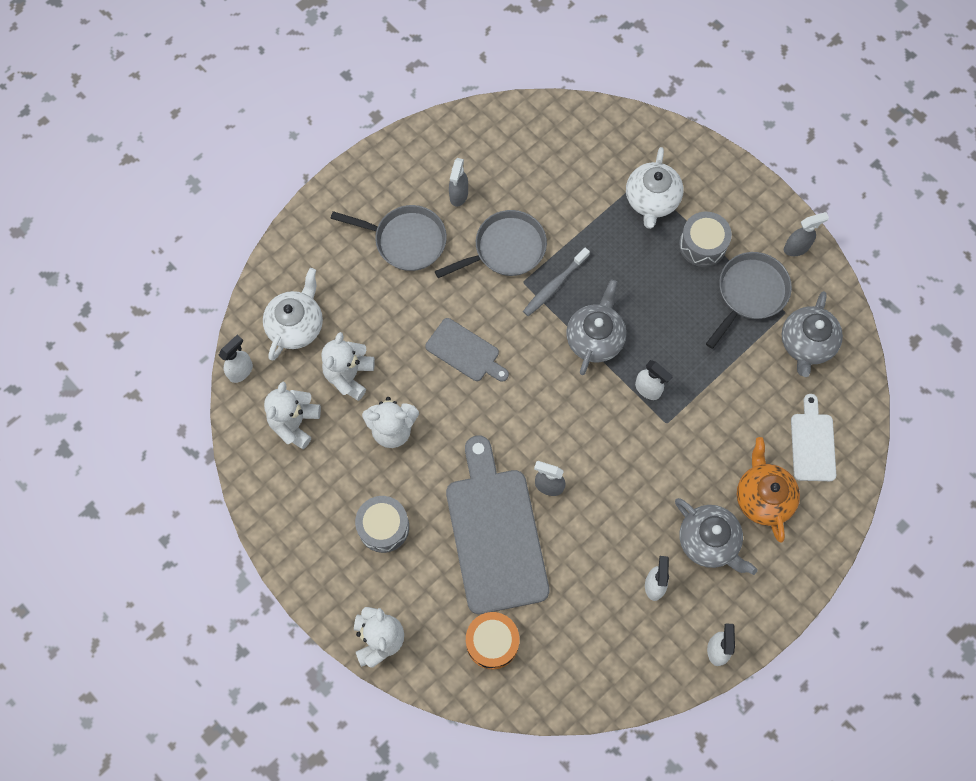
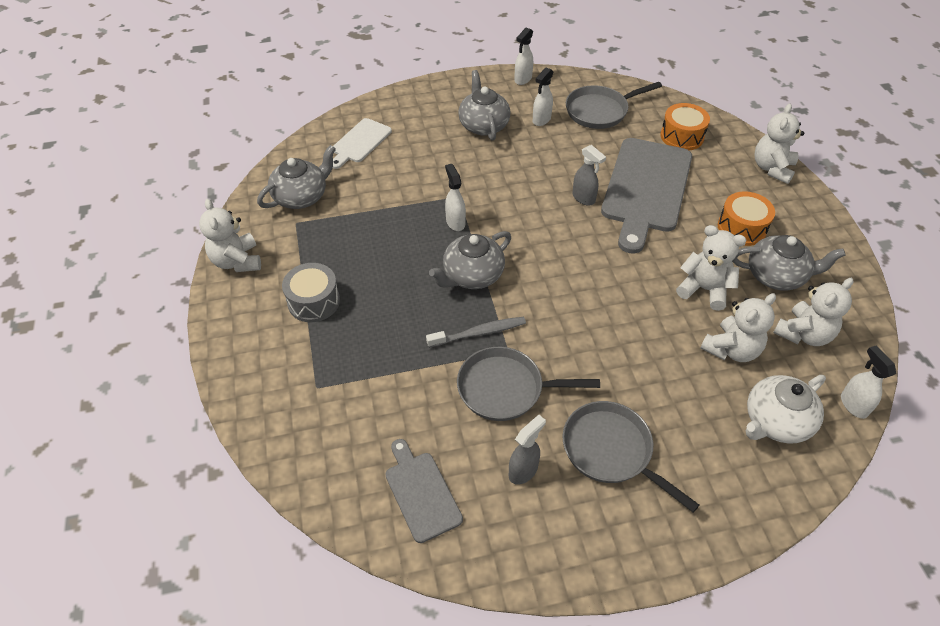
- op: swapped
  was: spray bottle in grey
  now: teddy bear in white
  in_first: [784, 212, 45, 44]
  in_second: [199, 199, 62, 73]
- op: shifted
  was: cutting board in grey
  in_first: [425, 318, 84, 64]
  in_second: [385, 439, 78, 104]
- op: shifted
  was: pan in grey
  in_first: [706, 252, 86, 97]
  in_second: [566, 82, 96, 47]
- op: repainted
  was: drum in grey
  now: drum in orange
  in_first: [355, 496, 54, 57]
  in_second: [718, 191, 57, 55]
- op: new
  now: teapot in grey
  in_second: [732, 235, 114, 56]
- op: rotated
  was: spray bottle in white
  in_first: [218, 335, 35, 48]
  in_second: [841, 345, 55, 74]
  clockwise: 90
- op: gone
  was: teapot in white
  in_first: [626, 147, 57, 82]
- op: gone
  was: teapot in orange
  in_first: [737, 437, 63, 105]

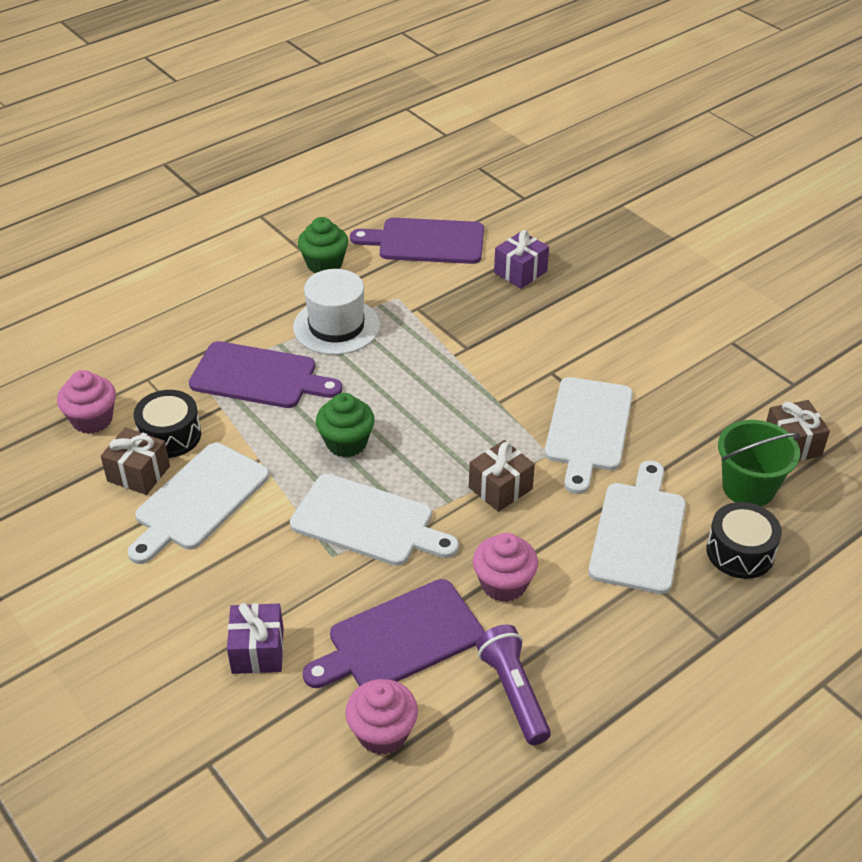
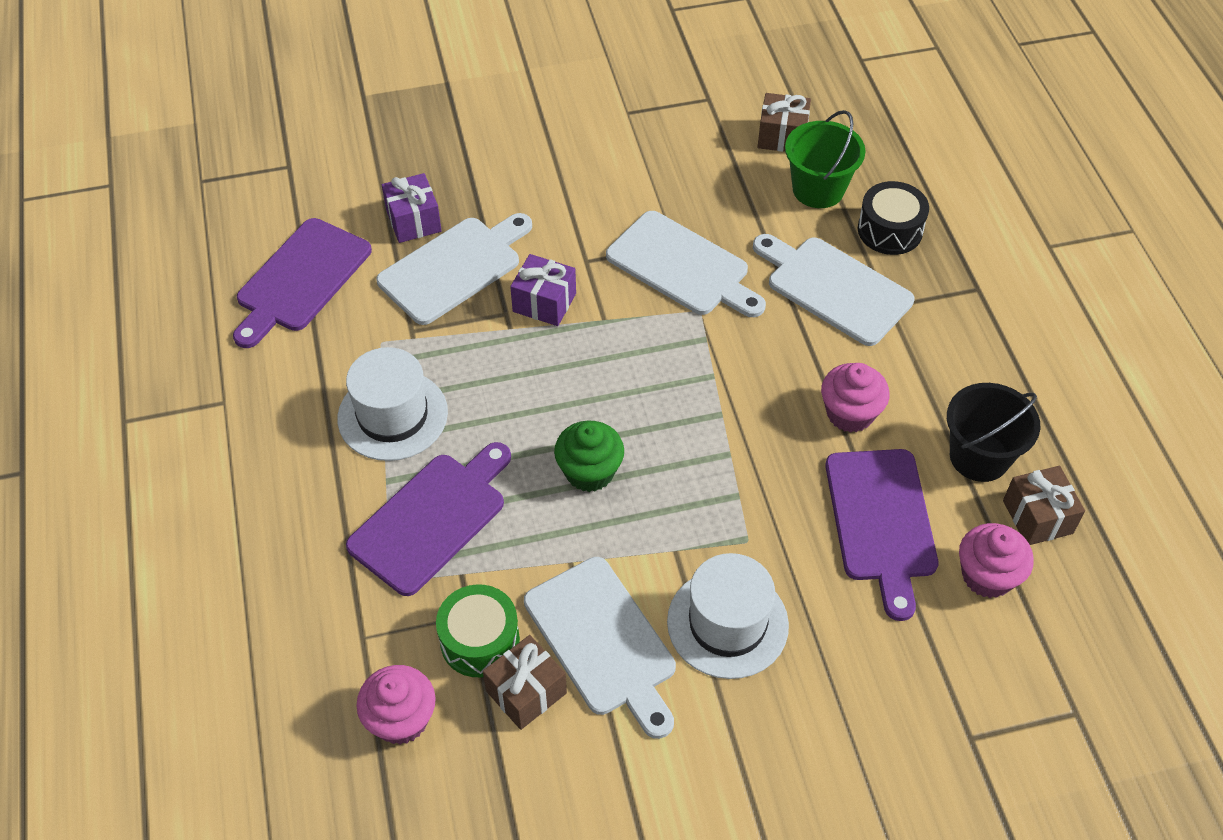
- op: shifted
  was: cutting board in white
  in_first: [290, 474, 169, 92]
  in_second: [376, 213, 156, 112]
- op: repainted
  was: drum in black
  now: drum in green
  in_first: [134, 390, 67, 68]
  in_second: [436, 584, 84, 93]
- op: shifted
  was: gift in purple
  in_first: [227, 603, 57, 71]
  in_second: [510, 254, 66, 72]
- op: new
  now: hat in white
  in_second: [667, 553, 122, 126]
- op: swapped
  was: flashlight in purple
  now: bucket in black
  in_first: [476, 624, 75, 121]
  in_second: [947, 383, 93, 99]
- op: shifted
  was: gift in brown
  in_first: [469, 440, 66, 72]
  in_second: [1003, 466, 82, 79]
- op: gone
  was: cupcake in green
  in_first: [298, 217, 50, 56]

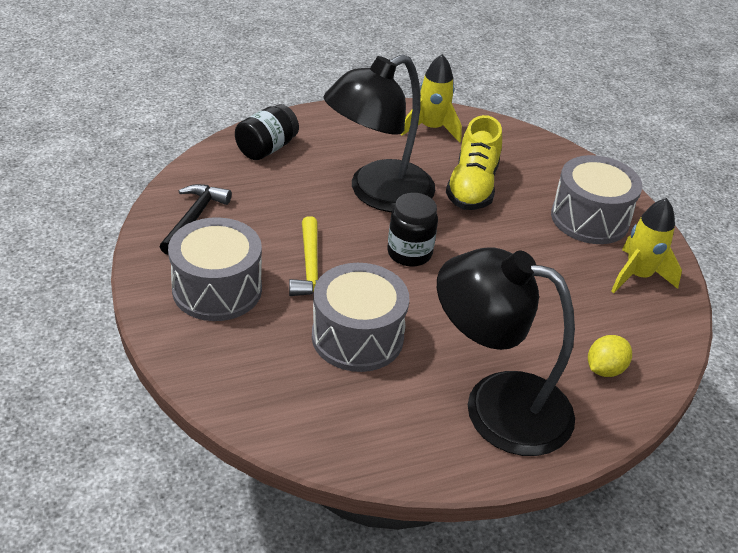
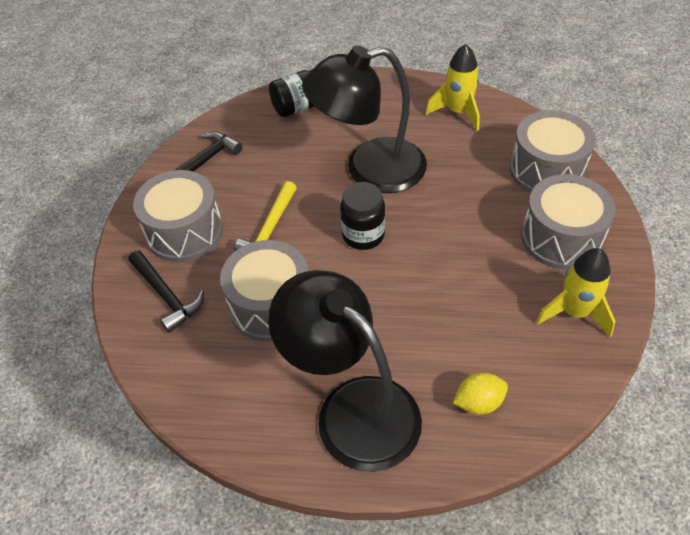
- op: new
  now: hammer in black
  in_second: [128, 251, 76, 82]
- op: new
  now: drum in grey
  in_second: [510, 110, 86, 83]
- op: gone
  was: shoe in yellow
  in_first: [446, 115, 56, 95]

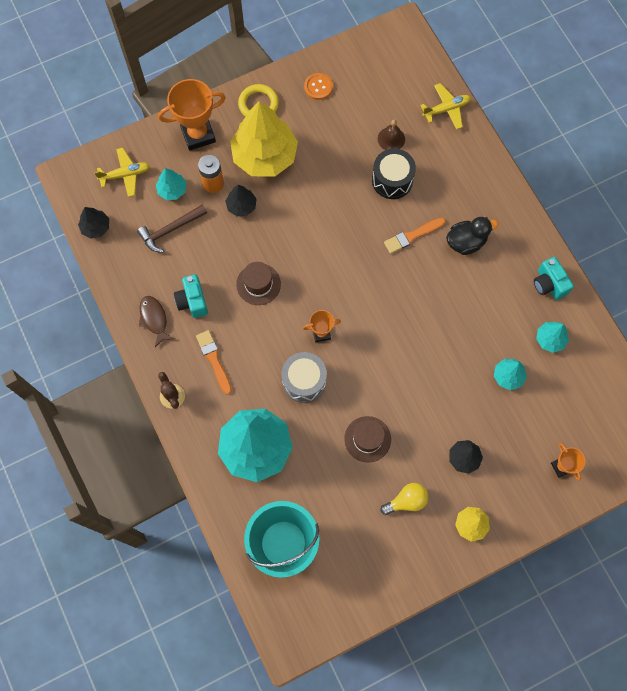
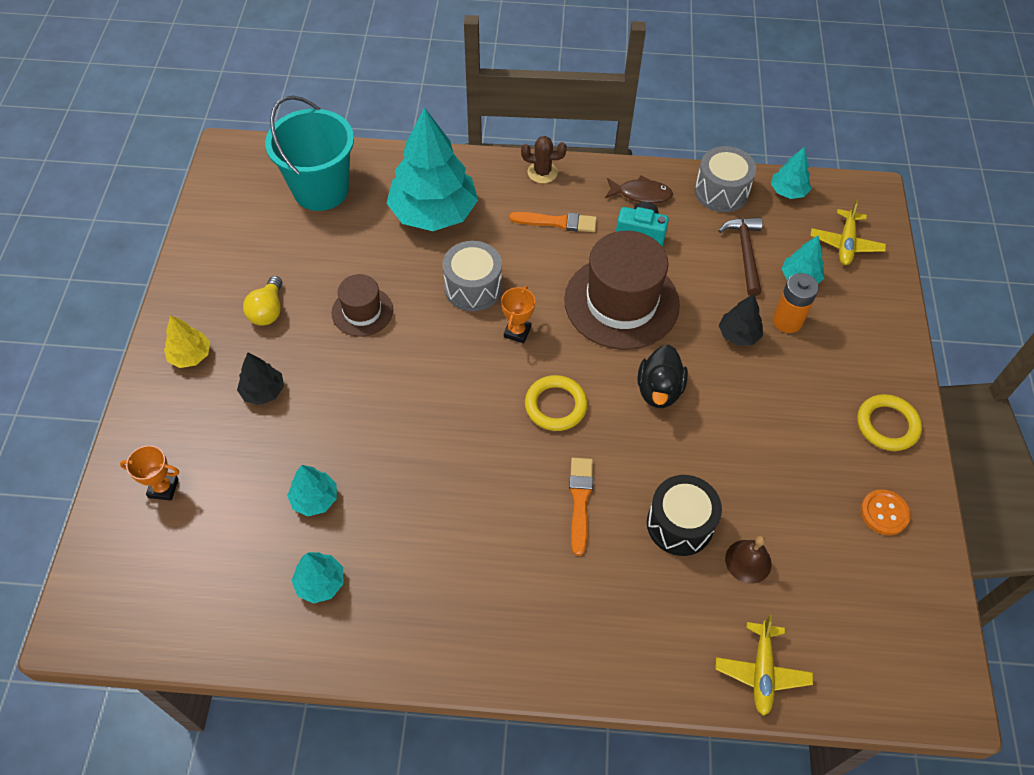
- op: new
  now: ring in yellow
  in_second: [525, 375, 63, 56]
- op: scaled
  was: hat in brown
  in_first: [236, 262, 45, 43]
  in_second: [564, 231, 116, 119]
  ratio: 1.9
- op: shifted
  was: duck in black
  in_first: [446, 217, 52, 38]
  in_second: [637, 345, 51, 63]
- op: new
  now: drum in grey
  in_second: [695, 146, 61, 66]
- op: repainted
  was: tree in black
  now: tree in turquoise
  in_first: [78, 207, 31, 31]
  in_second: [771, 147, 40, 52]
- op: gone
  was: trophy in orange
  in_first: [158, 79, 68, 72]
- op: gone
  was: tree in yellow
  in_first: [230, 101, 68, 75]
- op: gone
  was: camera in turquoise
  in_first: [534, 257, 40, 43]

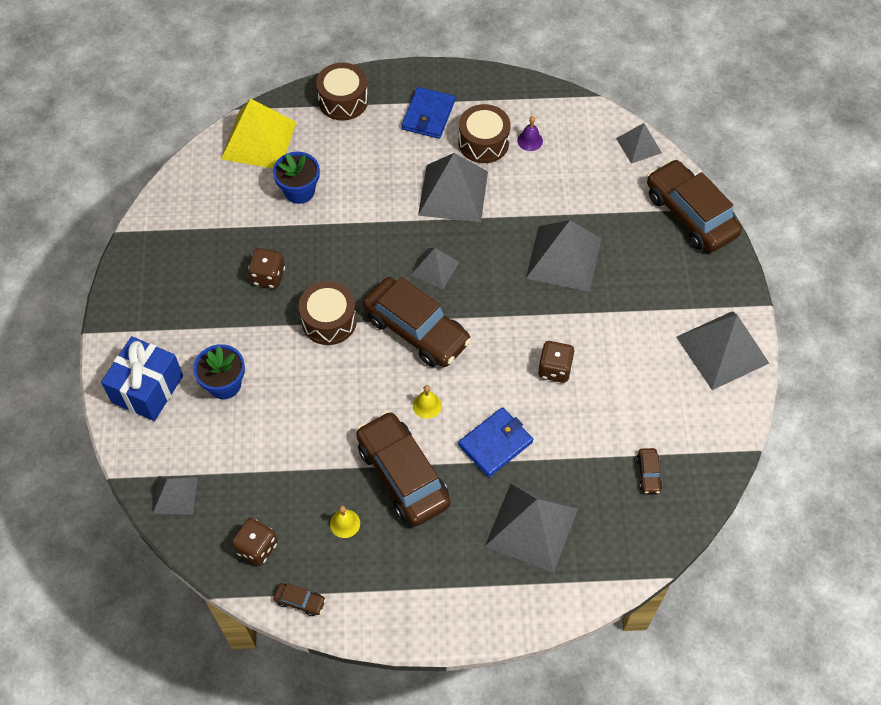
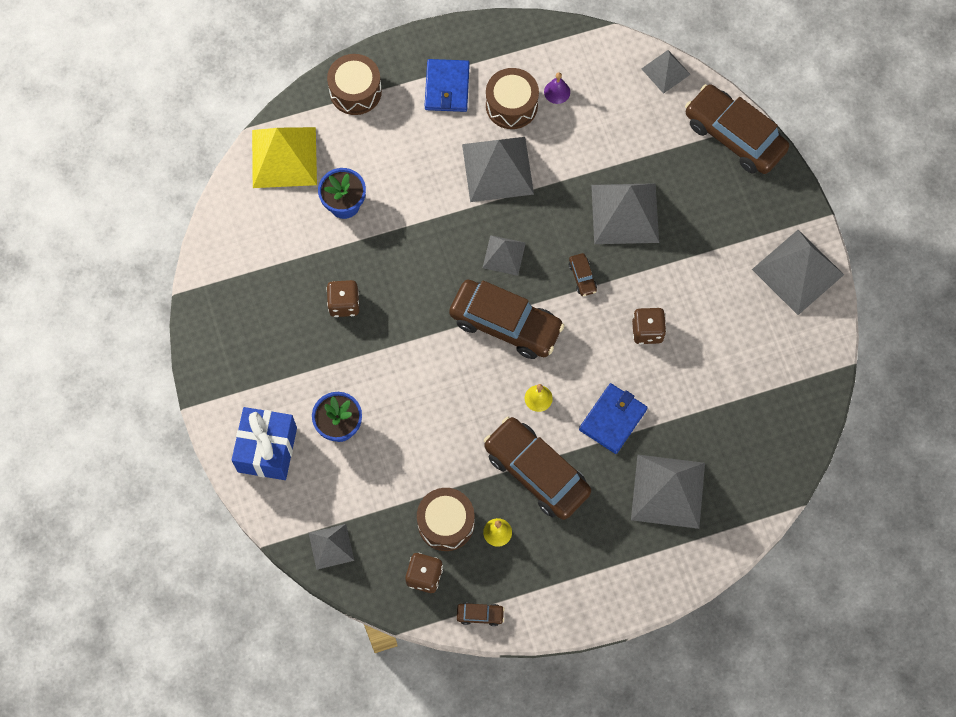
- op: shifted
  was: drum in brown
  in_first: [299, 281, 58, 64]
  in_second: [417, 488, 58, 63]
- op: shifted
  was: car in brown
  in_first: [637, 448, 25, 46]
  in_second: [569, 253, 28, 43]

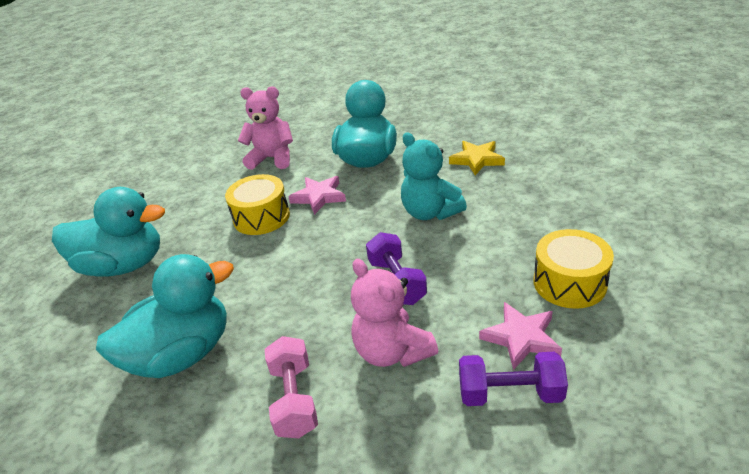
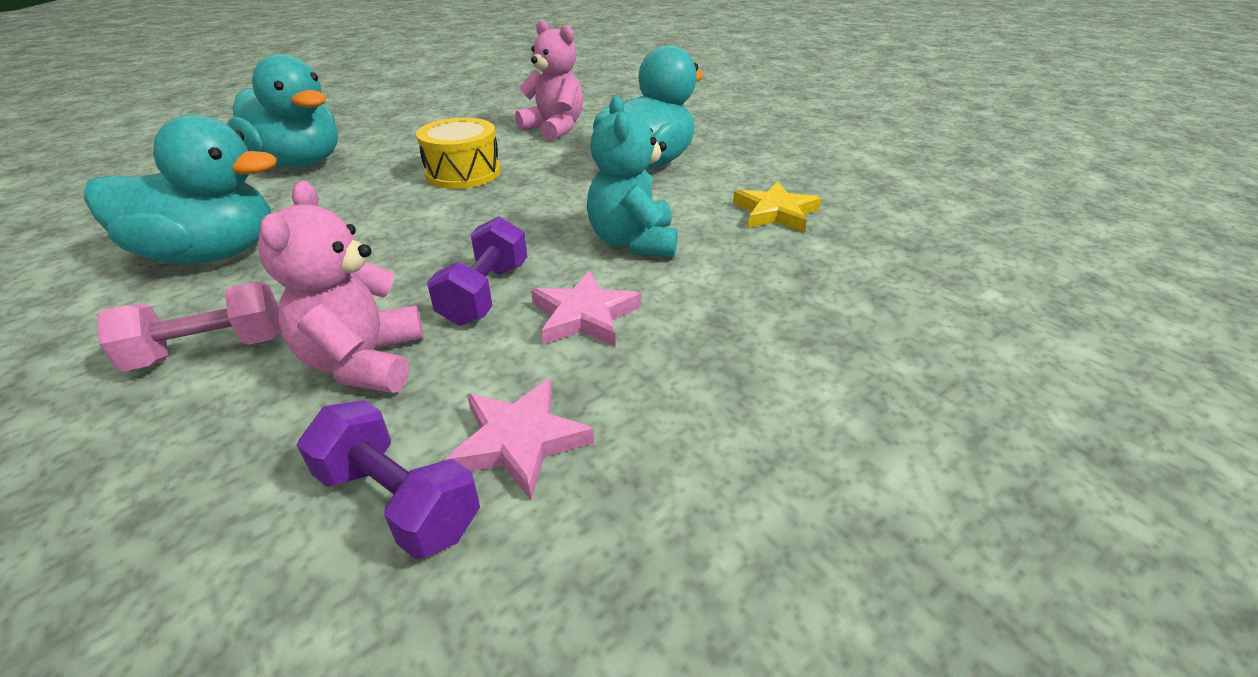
- op: rotated
  was: dumbbell in pink
  in_first: [265, 336, 53, 102]
  in_second: [97, 281, 184, 90]
  clockwise: 45
- op: shifted
  was: star in pink
  in_first: [288, 176, 58, 39]
  in_second: [531, 271, 110, 76]
- op: gone
  was: drum in yellow
  in_first: [533, 229, 81, 80]

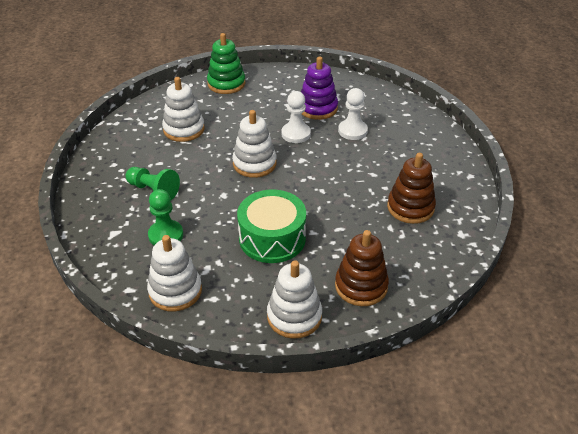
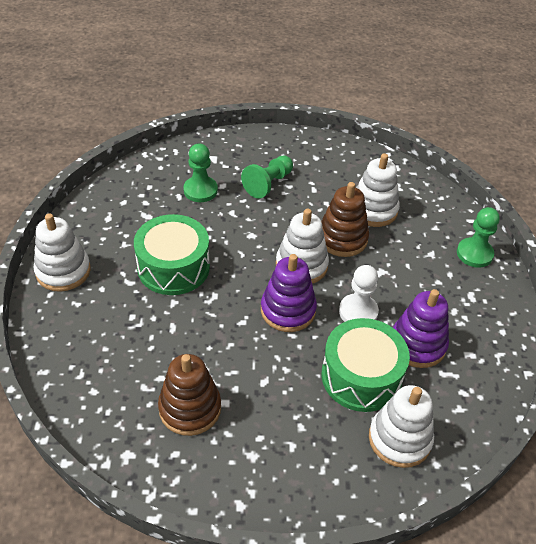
- op: new
  now: stacking toy in purple
  in_second: [261, 254, 56, 78]
- op: shifted
  was: stacking toy in brown
  in_first: [335, 230, 54, 76]
  in_second: [321, 182, 48, 75]
- op: swapped
  was: pawn in white
  now: drum in green
  in_first: [338, 88, 30, 52]
  in_second: [321, 318, 89, 94]
- op: shifted
  was: stacking toy in white
  in_first: [147, 235, 55, 77]
  in_second: [369, 385, 65, 83]
- op: swapped
  was: stacking toy in green
  now: pawn in green
  in_first: [207, 33, 39, 61]
  in_second: [457, 207, 43, 61]

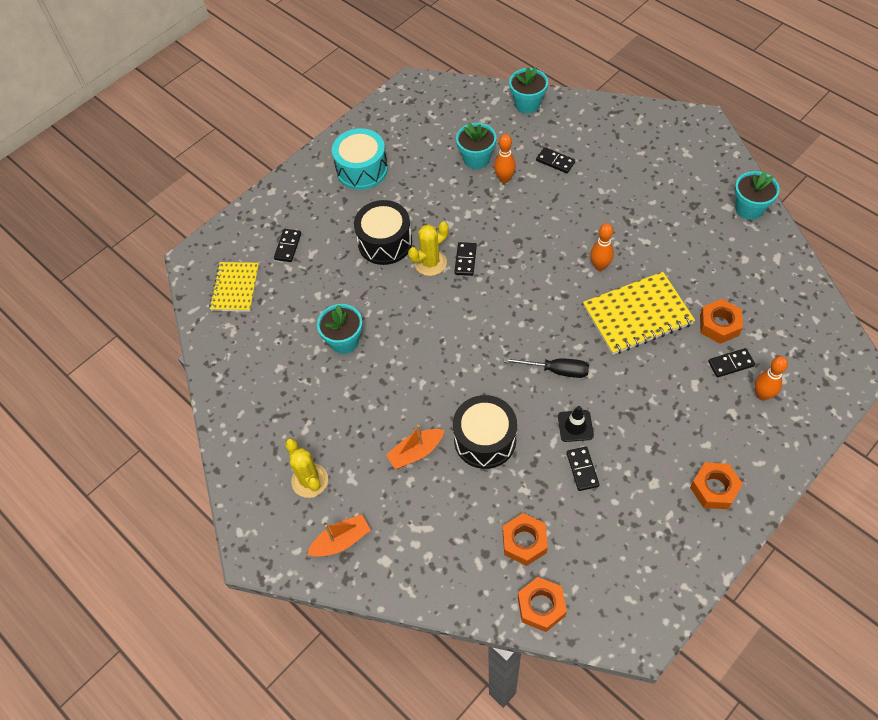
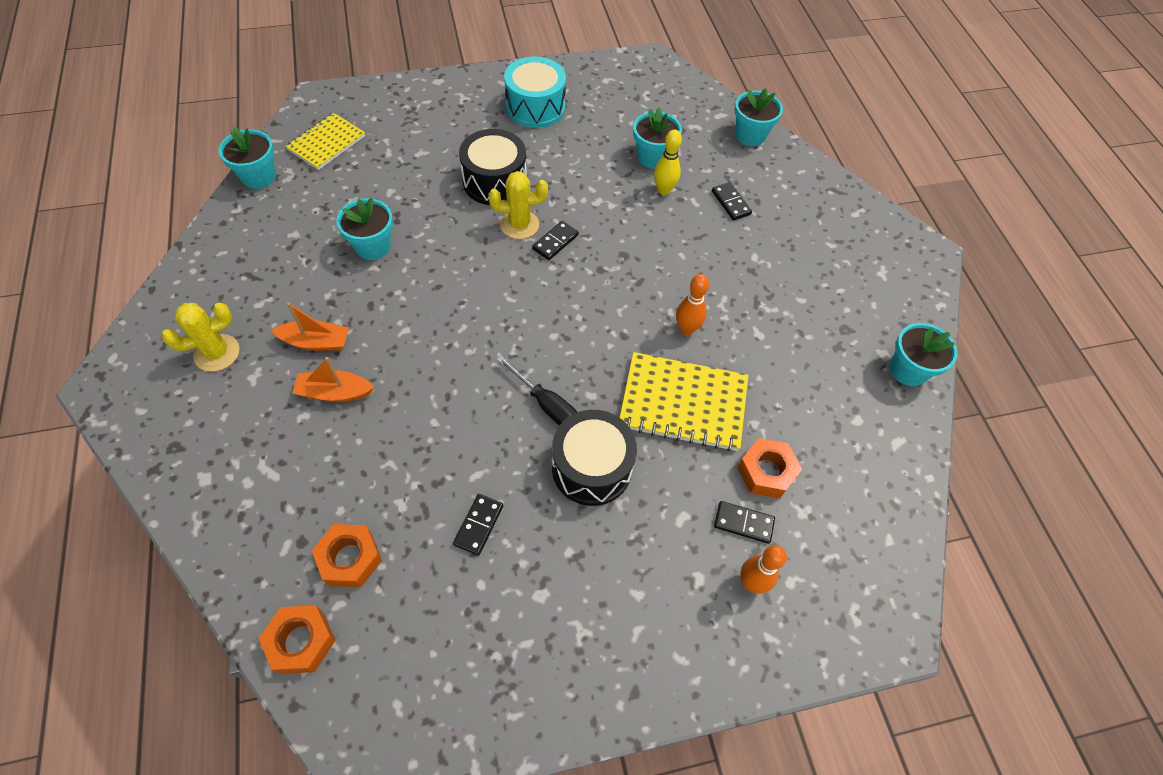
- op: rotated
  was: cactus in yellow
  in_first: [285, 439, 43, 59]
  in_second: [162, 302, 78, 70]
  clockwise: 60
- op: new
  now: flower pot in turquoise
  in_second: [218, 127, 58, 62]
- op: shifted
  was: boat in orange
  in_first: [307, 514, 64, 43]
  in_second: [271, 303, 78, 48]
- op: shifted
  was: drum in black
  in_first: [453, 395, 64, 74]
  in_second: [552, 410, 85, 96]
- op: repainted
  was: bowling pin in orange
  now: bowling pin in yellow
  in_first: [494, 134, 22, 49]
  in_second: [654, 130, 28, 65]
- op: gone
  was: domino in black
  in_first: [274, 229, 27, 33]
- op: gone
  was: traffic cone in black
  in_first: [558, 406, 36, 36]
- op: gone
  was: nut in orange
  in_first: [690, 462, 53, 47]

